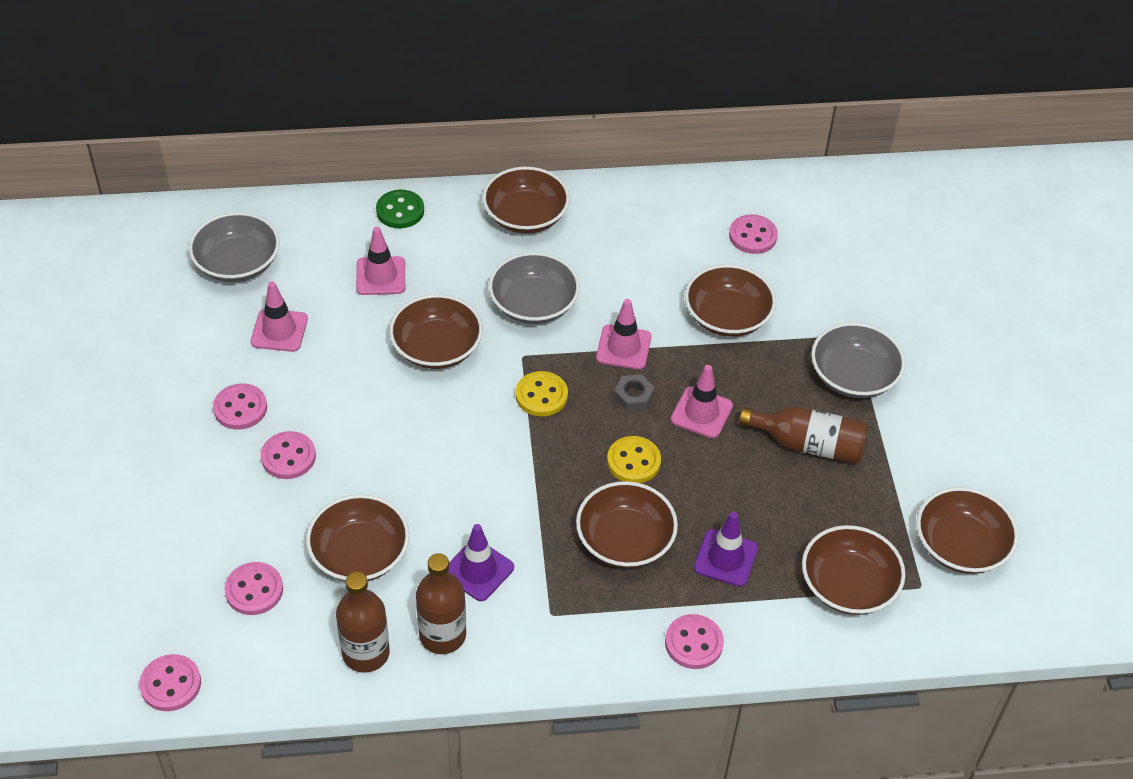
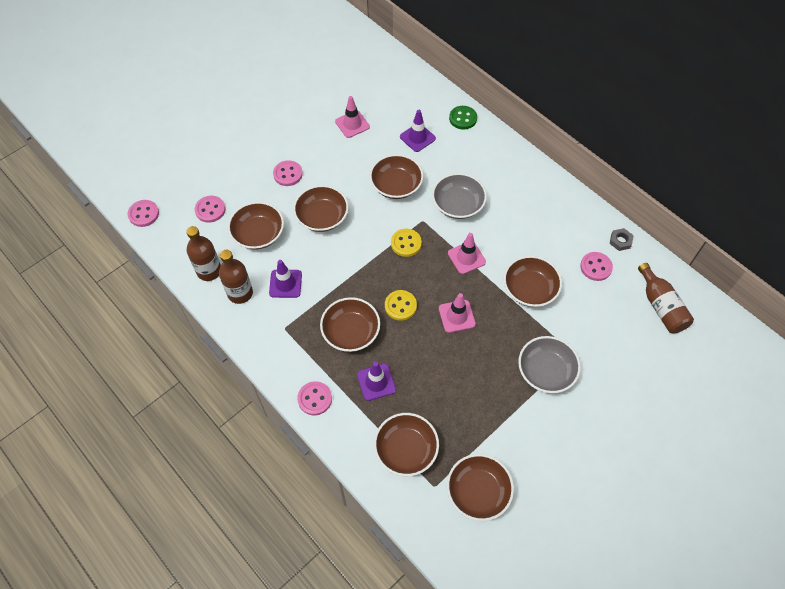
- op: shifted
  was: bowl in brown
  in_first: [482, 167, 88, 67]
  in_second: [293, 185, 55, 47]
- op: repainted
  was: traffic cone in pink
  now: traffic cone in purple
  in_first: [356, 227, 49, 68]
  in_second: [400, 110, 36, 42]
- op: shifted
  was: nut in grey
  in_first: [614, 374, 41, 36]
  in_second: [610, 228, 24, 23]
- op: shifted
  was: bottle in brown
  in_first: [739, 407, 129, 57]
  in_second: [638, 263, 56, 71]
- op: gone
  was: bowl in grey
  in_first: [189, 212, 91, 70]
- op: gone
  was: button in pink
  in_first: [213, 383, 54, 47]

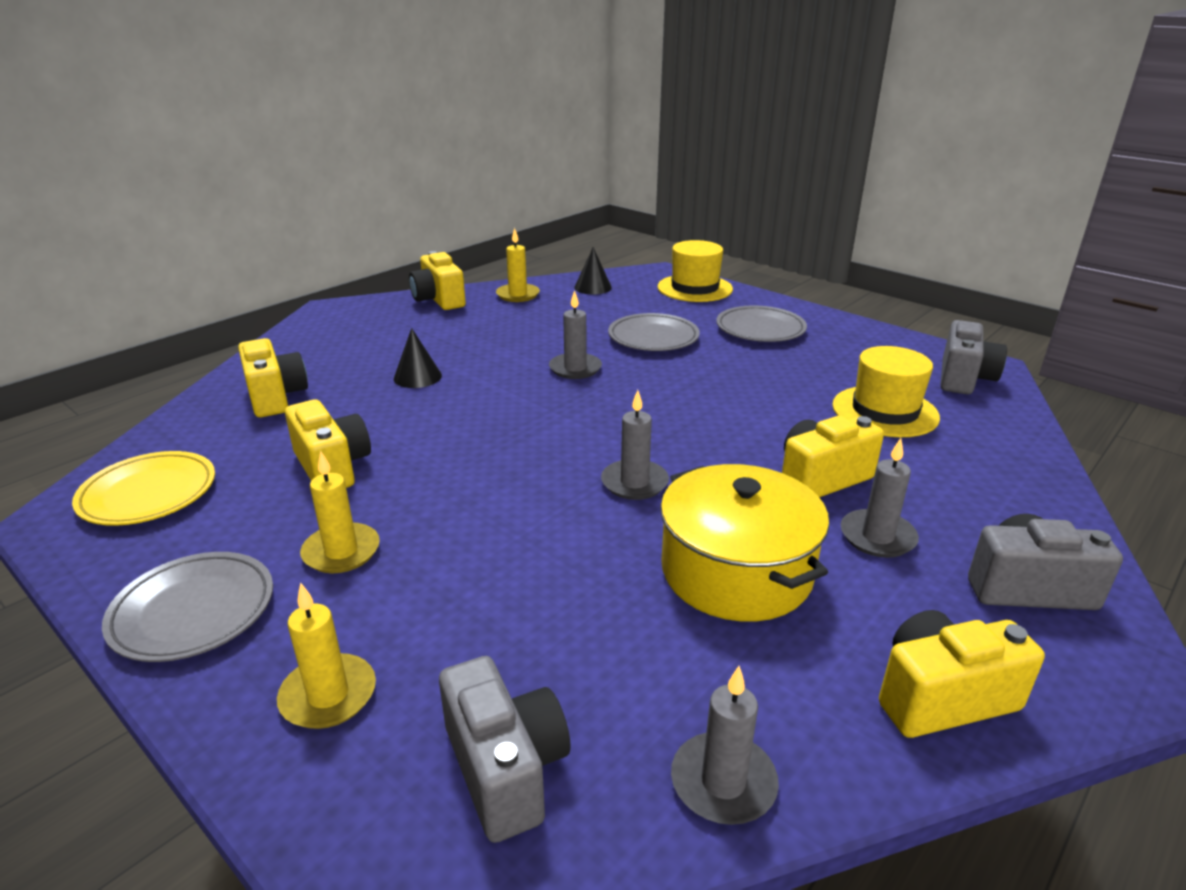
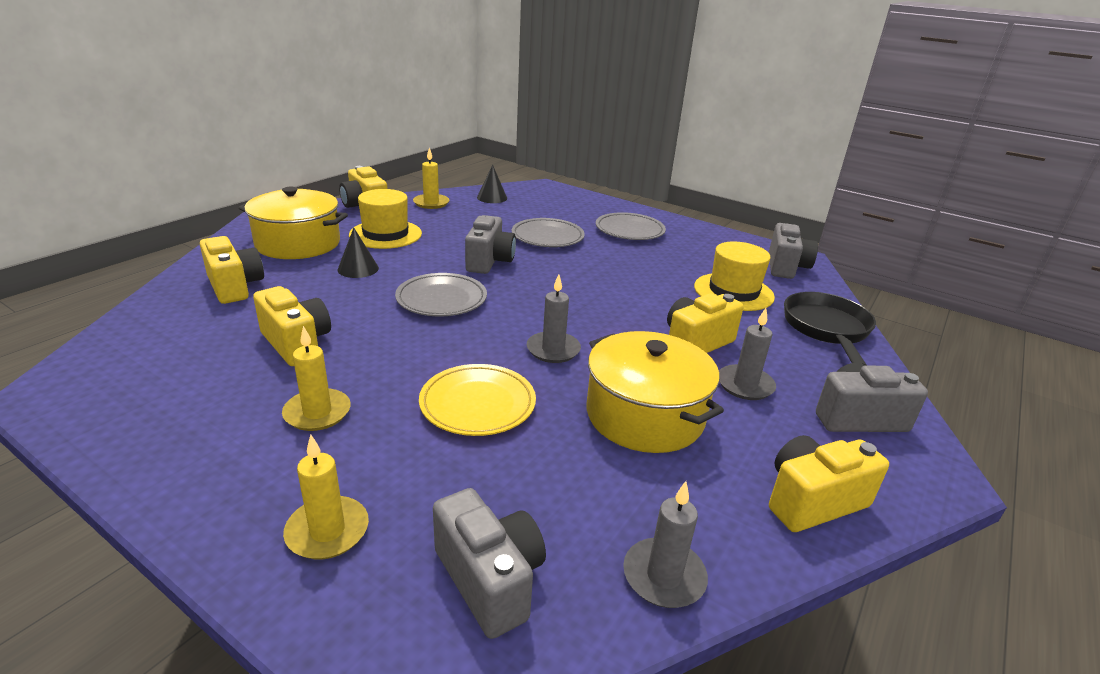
- op: new
  now: pot in yellow
  in_second: [239, 187, 109, 72]
- op: shifted
  was: hat in yellow
  in_first: [658, 240, 75, 62]
  in_second: [349, 189, 73, 60]
- op: shifted
  was: plate in grey
  in_first: [102, 552, 171, 110]
  in_second: [395, 273, 92, 43]
- op: shifted
  was: plate in yellow
  in_first: [72, 451, 143, 75]
  in_second: [419, 364, 117, 72]
- op: swapped
  was: candle in grey
  now: camera in grey
  in_first: [549, 290, 53, 89]
  in_second: [465, 215, 51, 59]
- op: new
  now: pan in black
  in_second: [784, 292, 92, 73]

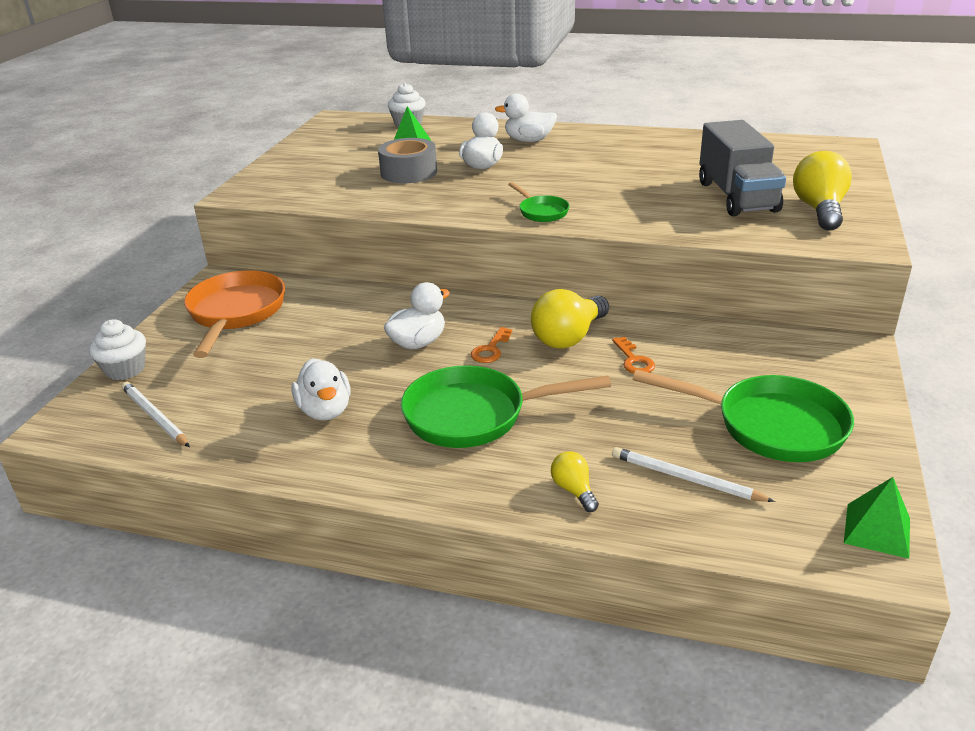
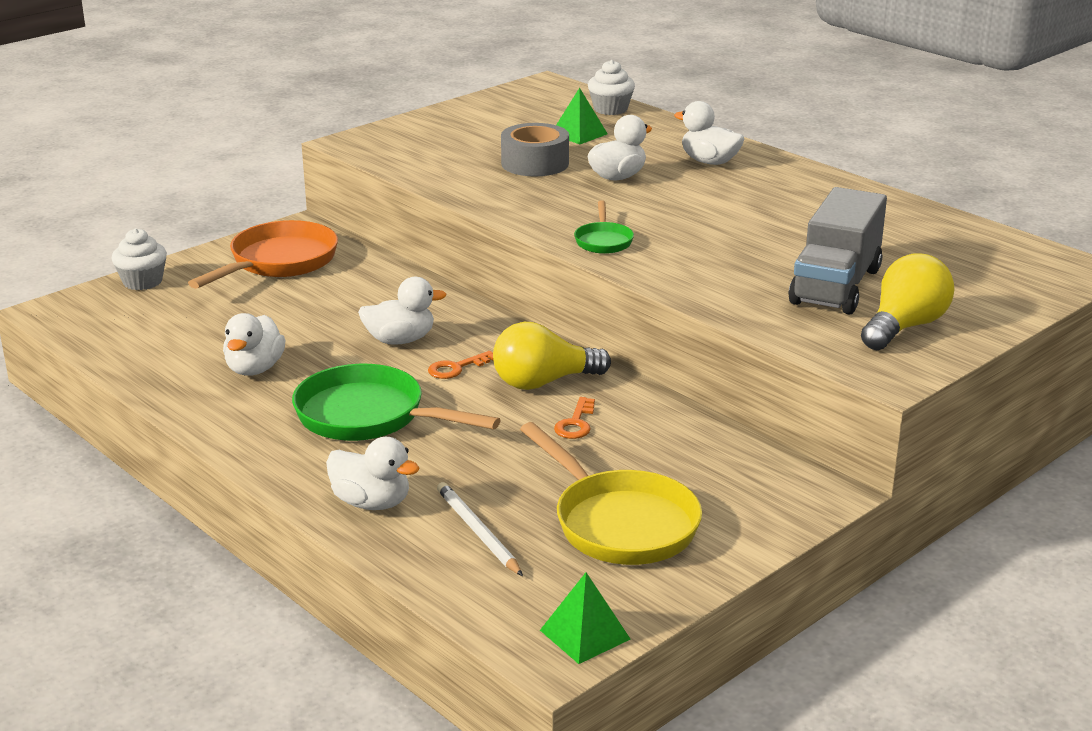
- op: swapped
  was: light bulb in yellow
  now: duck in white
  in_first: [551, 451, 48, 61]
  in_second: [326, 437, 93, 73]
- op: repainted
  was: pan in green
  now: pan in yellow
  in_first: [633, 369, 221, 93]
  in_second: [520, 422, 182, 143]
- op: gone
  was: pencil in white
  in_first: [121, 382, 69, 65]

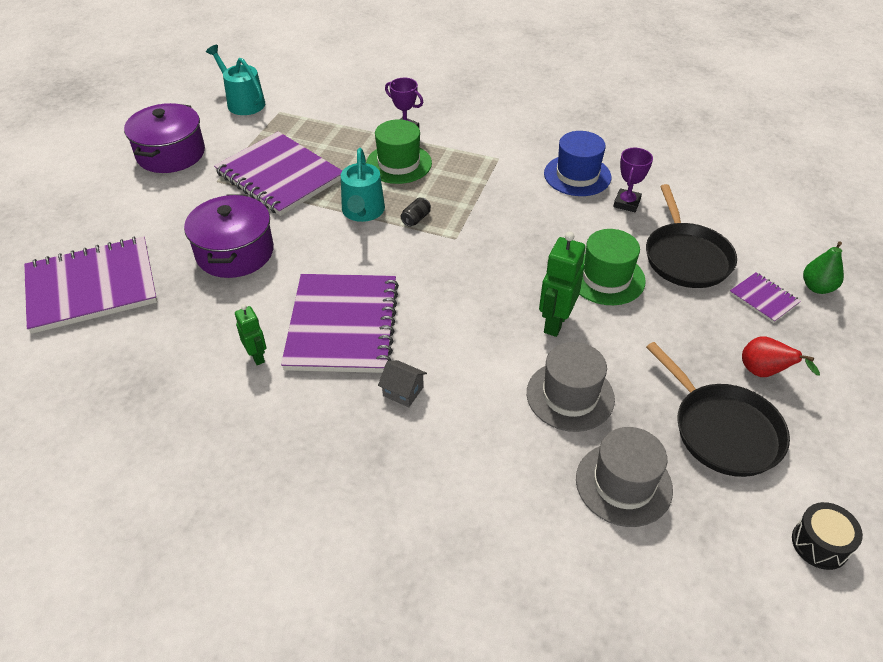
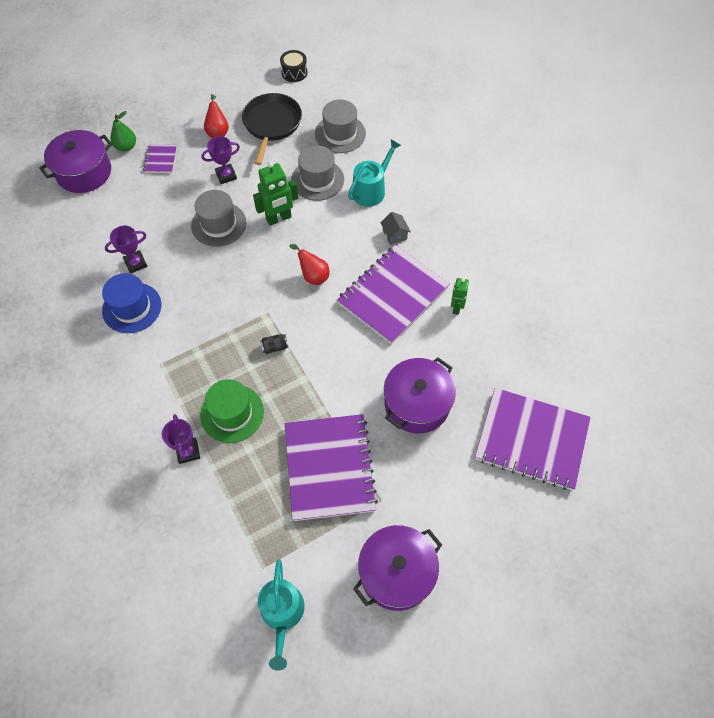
- op: new
  now: pot in purple
  in_second: [39, 130, 73, 63]
- op: repainted
  was: hat in green
  now: hat in grey
  in_first: [579, 229, 67, 76]
  in_second: [191, 190, 55, 57]
- op: new
  now: trophy in purple
  in_second: [201, 136, 39, 48]
- op: new
  now: pear in red
  in_second: [290, 244, 39, 41]
- op: shifted
  was: watering can in turquoise
  in_first: [341, 148, 44, 74]
  in_second: [348, 139, 53, 68]
- op: gone
  was: pan in black
  in_first: [646, 184, 91, 104]

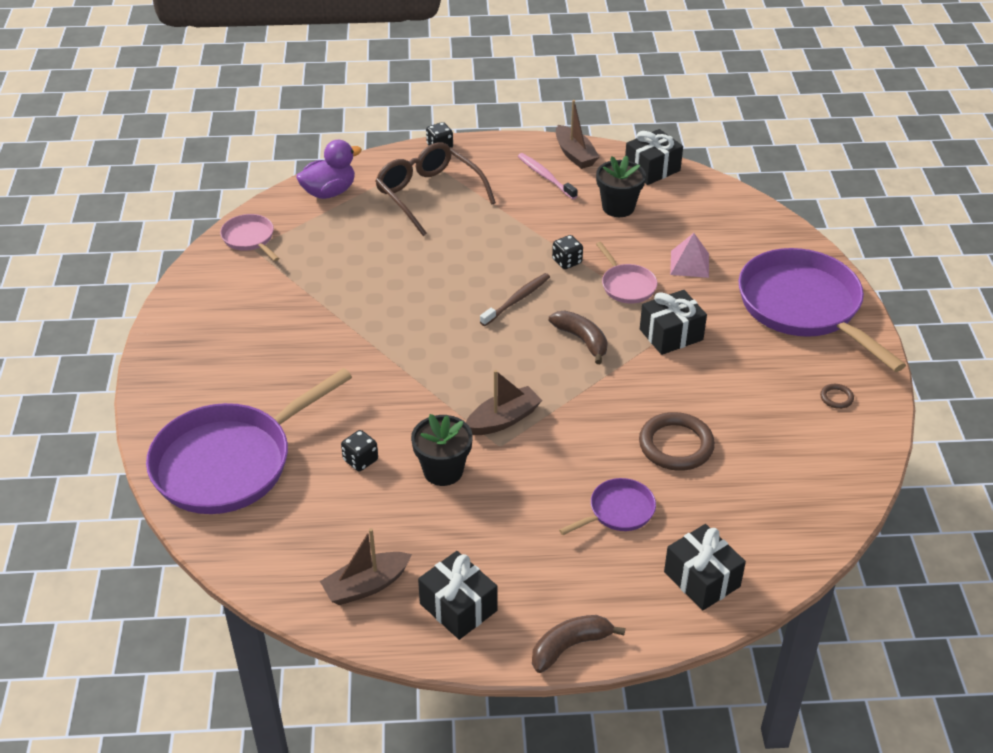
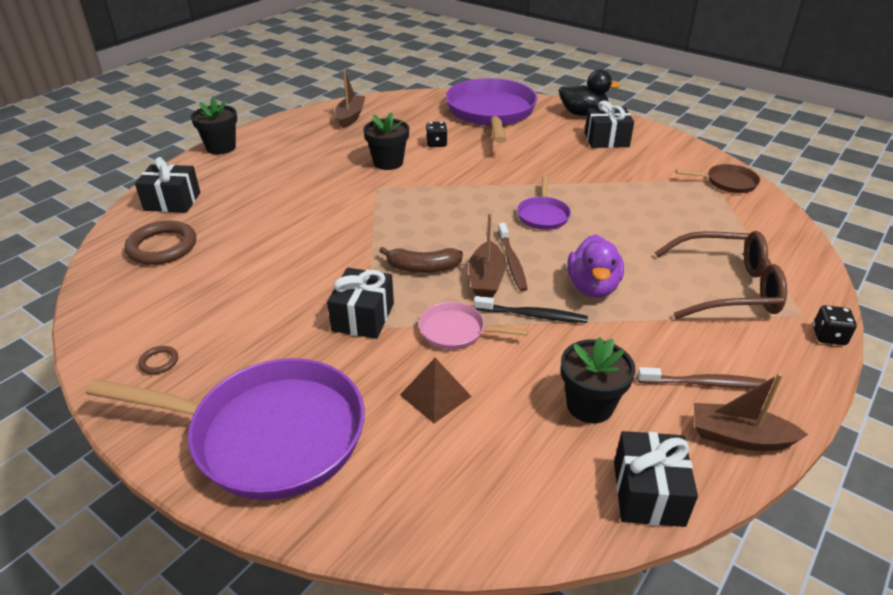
- op: shifted
  was: ring in brown
  in_first: [639, 412, 76, 59]
  in_second: [125, 221, 71, 44]
- op: swapped
  was: banana in brown
  now: flower pot in black
  in_first: [532, 615, 93, 58]
  in_second: [191, 97, 46, 57]
- op: repainted
  was: pyramid in pink
  now: pyramid in brown
  in_first: [670, 233, 39, 45]
  in_second: [400, 358, 72, 65]
- op: shifted
  was: boat in brown
  in_first: [466, 370, 76, 65]
  in_second: [469, 212, 37, 86]
- op: swapped
  was: dice in black
  now: toothbrush in black
  in_first: [552, 235, 31, 34]
  in_second: [474, 296, 114, 27]
- op: shifted
  was: pan in purple
  in_first: [559, 478, 97, 57]
  in_second: [517, 176, 54, 54]
- op: new
  now: duck in black
  in_second: [559, 69, 62, 47]
- op: shifted
  was: duck in purple
  in_first: [296, 140, 66, 59]
  in_second: [567, 234, 57, 64]
- op: shifted
  was: gift in black
  in_first: [418, 551, 79, 89]
  in_second: [585, 100, 49, 48]
- op: repainted
  was: toothbrush in pink
  now: toothbrush in brown
  in_first: [518, 153, 60, 46]
  in_second: [637, 367, 129, 21]
- op: repainted
  was: pan in pink
  now: pan in brown
  in_first: [220, 214, 59, 47]
  in_second: [676, 164, 84, 29]

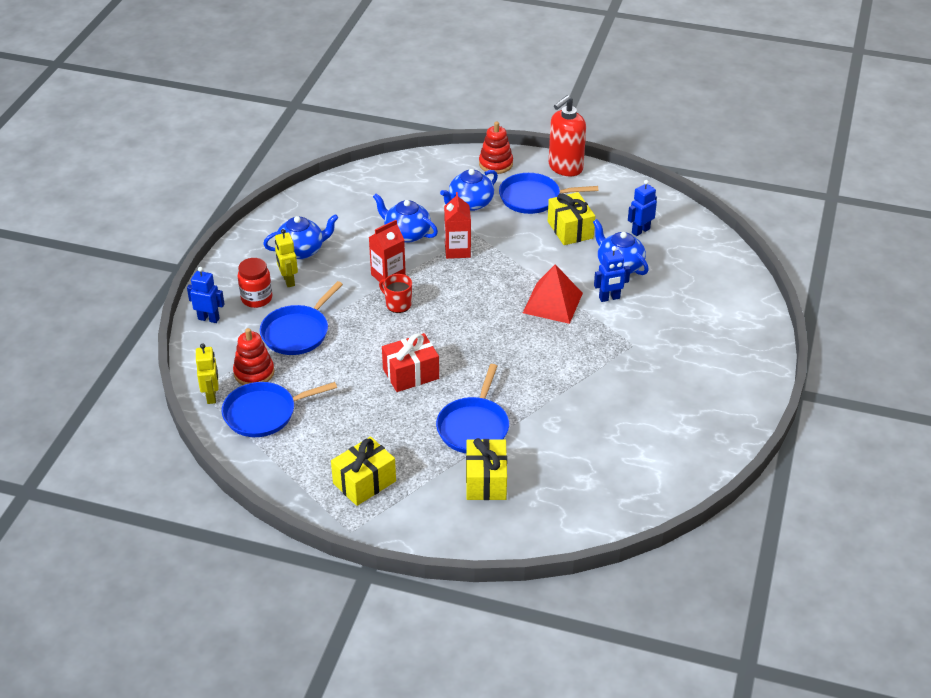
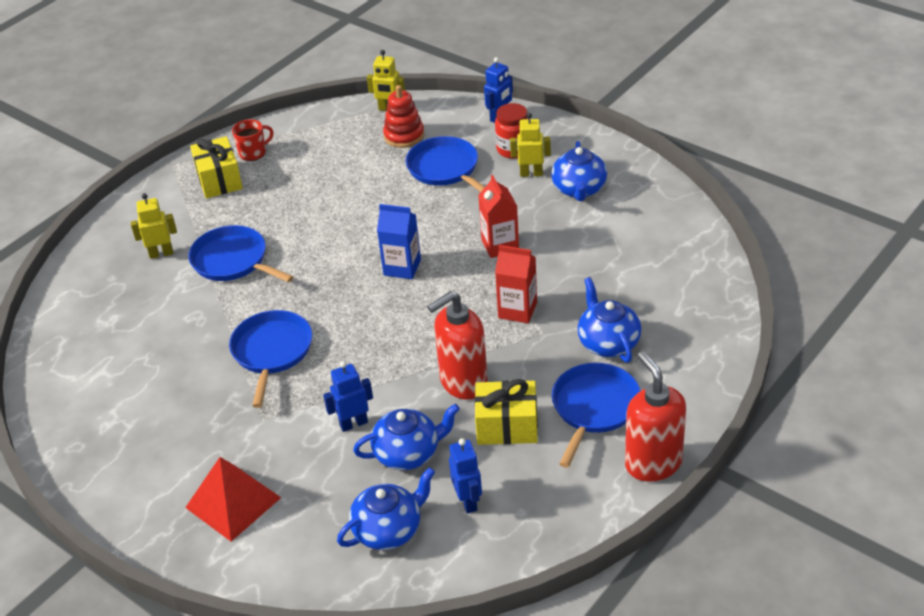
- op: swapped
  was: gift in yellow
  now: robot in yellow
  in_first: [466, 438, 41, 62]
  in_second: [131, 193, 46, 66]
- op: shifted
  was: pyramid in red
  in_first: [523, 264, 60, 60]
  in_second: [185, 457, 96, 84]
- op: shifted
  was: pan in blue
  in_first: [222, 382, 115, 55]
  in_second: [229, 310, 83, 98]
- op: shifted
  was: mug in red
  in_first: [379, 274, 33, 39]
  in_second: [232, 119, 41, 42]
- op: rotated
  was: robot in blue
  in_first: [594, 246, 36, 56]
  in_second: [323, 361, 50, 71]
  clockwise: 60
- op: shifted
  was: teapot in blue
  in_first: [373, 193, 65, 50]
  in_second: [337, 467, 98, 83]
- op: new
  now: carton in blue
  in_second: [377, 204, 44, 75]
- op: new
  now: soap dispenser in red
  in_second: [427, 291, 61, 109]
- op: gone
  was: gift in red
  in_first: [382, 333, 57, 59]
- op: gone
  was: stacking toy in red
  in_first: [479, 122, 34, 52]

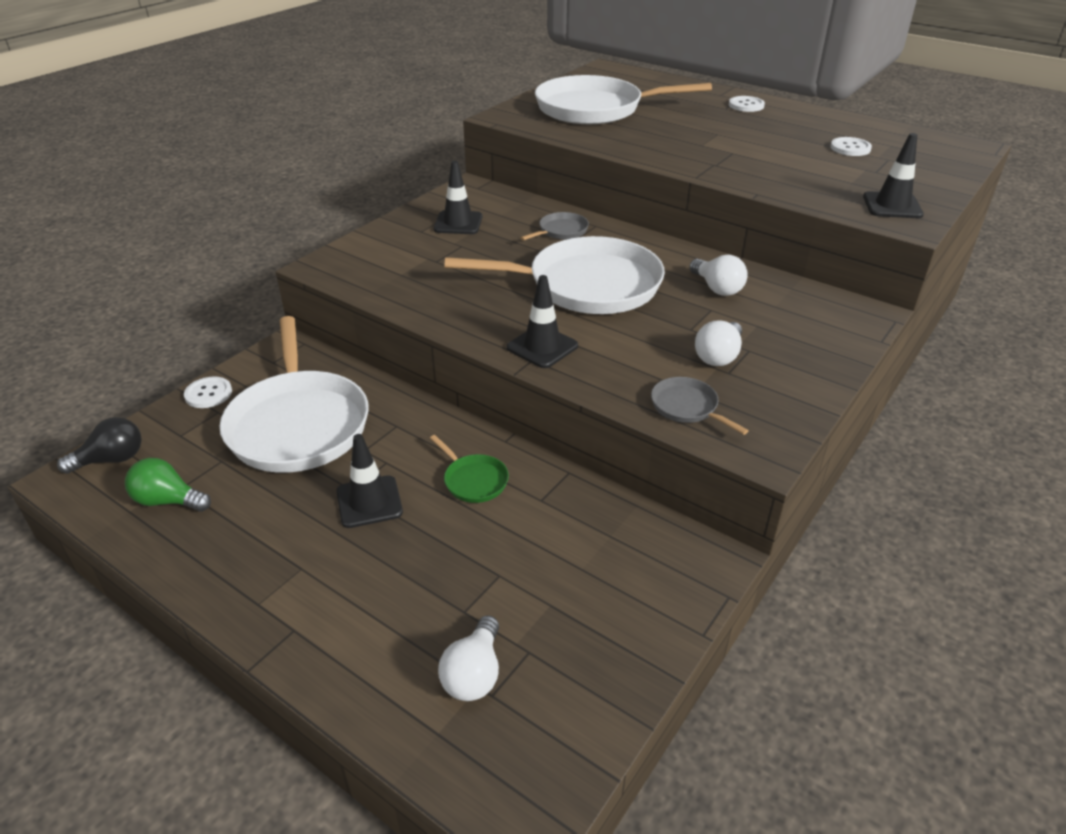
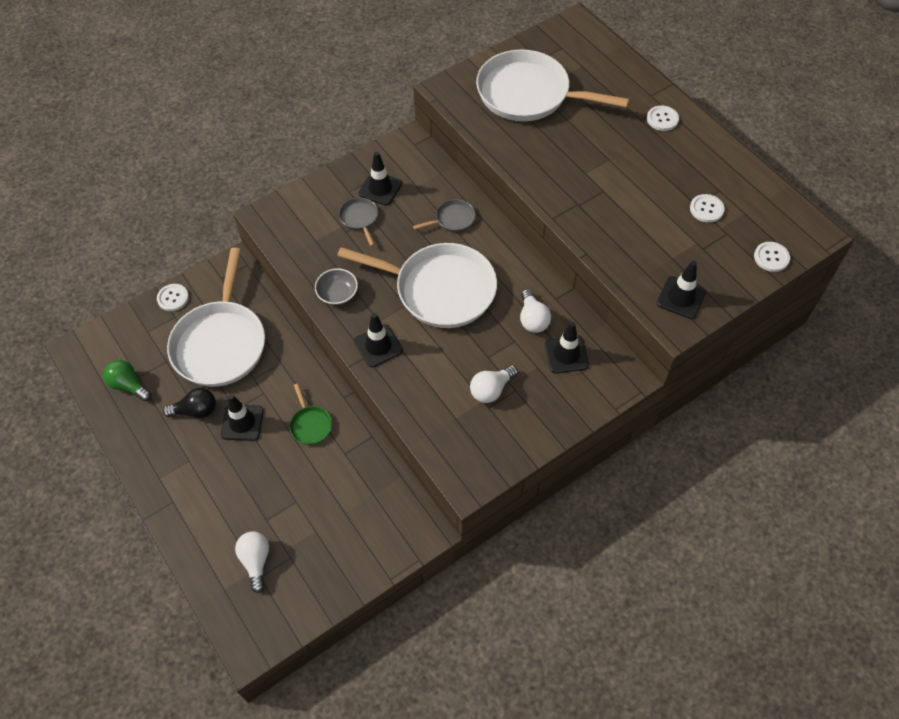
- op: shifted
  was: light bulb in black
  in_first: [57, 417, 85, 57]
  in_second: [163, 388, 53, 30]
- op: rotated
  was: light bulb in white
  in_first: [438, 615, 61, 86]
  in_second: [235, 531, 34, 62]
  clockwise: 135
- op: new
  now: bowl in grey
  in_second: [315, 269, 43, 36]
- op: shifted
  was: pan in grey
  in_first: [651, 377, 98, 58]
  in_second: [339, 198, 39, 48]
- op: new
  now: traffic cone in black
  in_second: [545, 322, 44, 51]
- op: new
  now: button in white
  in_second: [754, 242, 36, 30]

